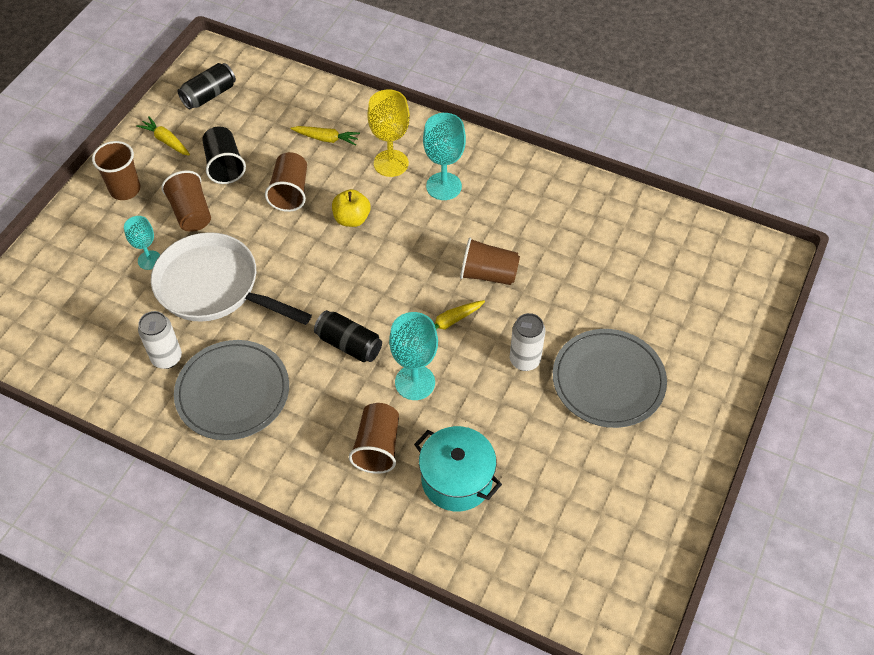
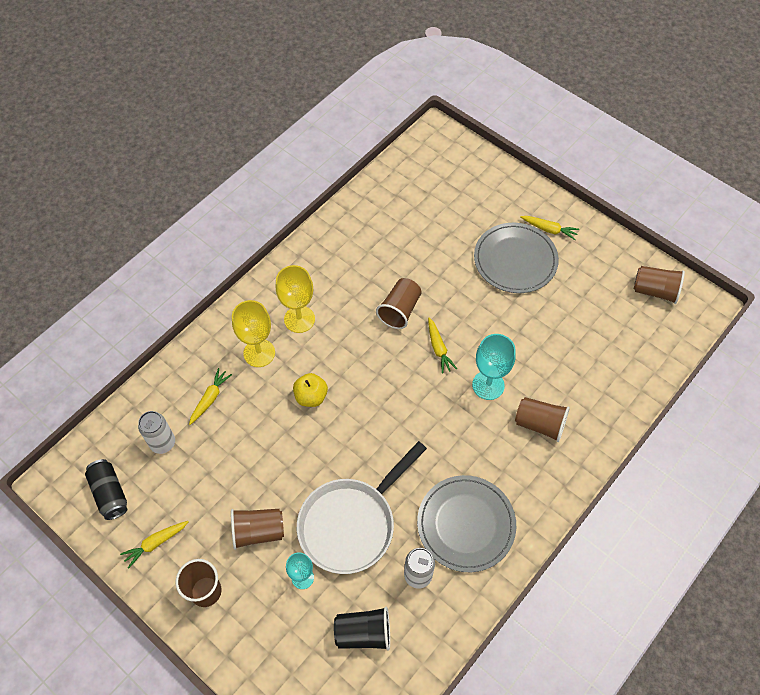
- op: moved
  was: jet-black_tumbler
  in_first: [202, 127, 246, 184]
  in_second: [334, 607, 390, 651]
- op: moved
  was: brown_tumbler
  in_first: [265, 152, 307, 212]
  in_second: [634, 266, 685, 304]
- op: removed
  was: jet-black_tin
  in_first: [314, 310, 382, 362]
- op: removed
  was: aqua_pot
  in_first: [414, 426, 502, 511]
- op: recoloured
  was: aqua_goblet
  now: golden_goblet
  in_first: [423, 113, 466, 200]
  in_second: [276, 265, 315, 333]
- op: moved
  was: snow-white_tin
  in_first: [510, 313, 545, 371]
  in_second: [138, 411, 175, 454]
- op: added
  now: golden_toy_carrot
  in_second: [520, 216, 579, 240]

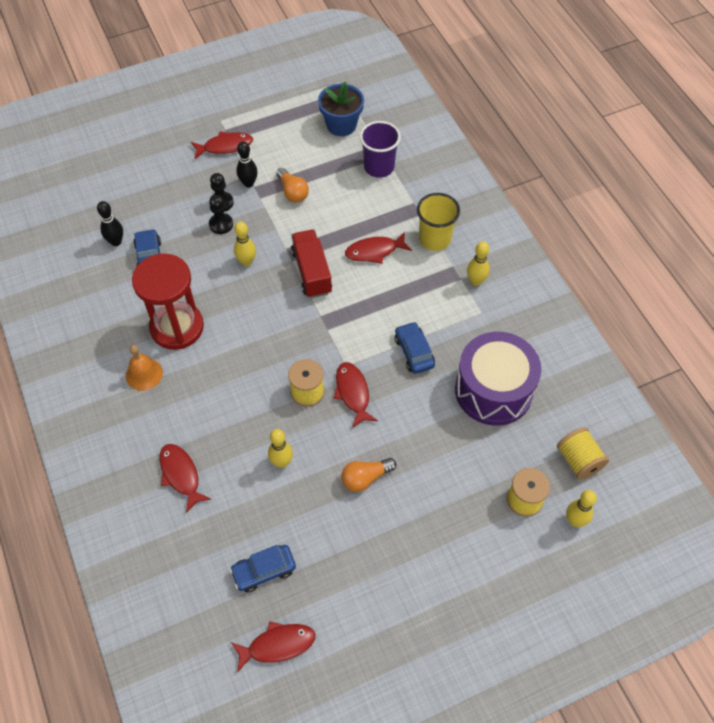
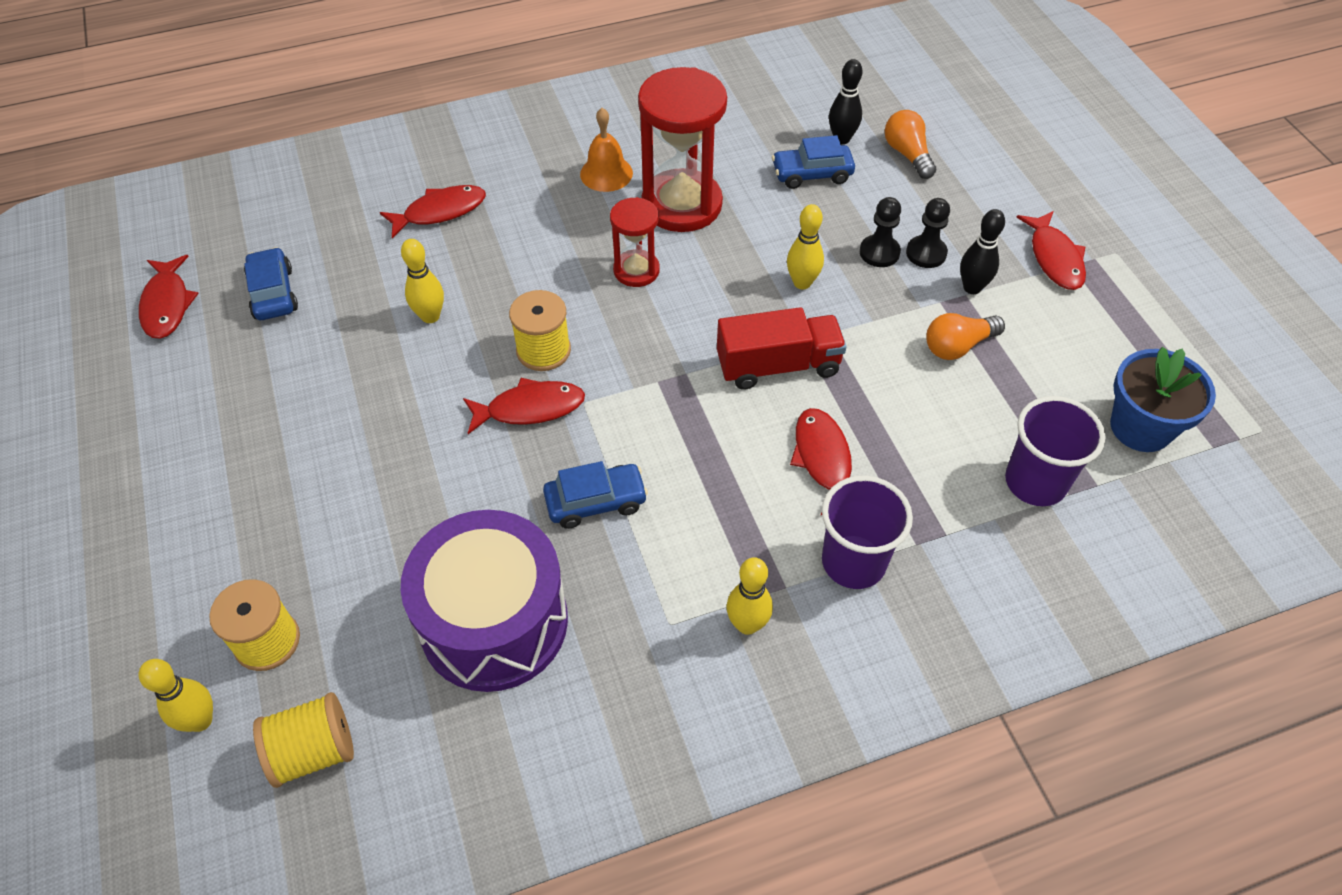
- op: moved
  was: orange-coloured_bulb
  in_first: [341, 458, 396, 492]
  in_second: [885, 110, 936, 179]
- op: recoloured
  was: golden_tumbler
  now: purple_tumbler
  in_first: [417, 193, 460, 251]
  in_second: [822, 476, 913, 589]
- op: added
  now: crimson_sandglass
  in_second: [610, 197, 660, 287]

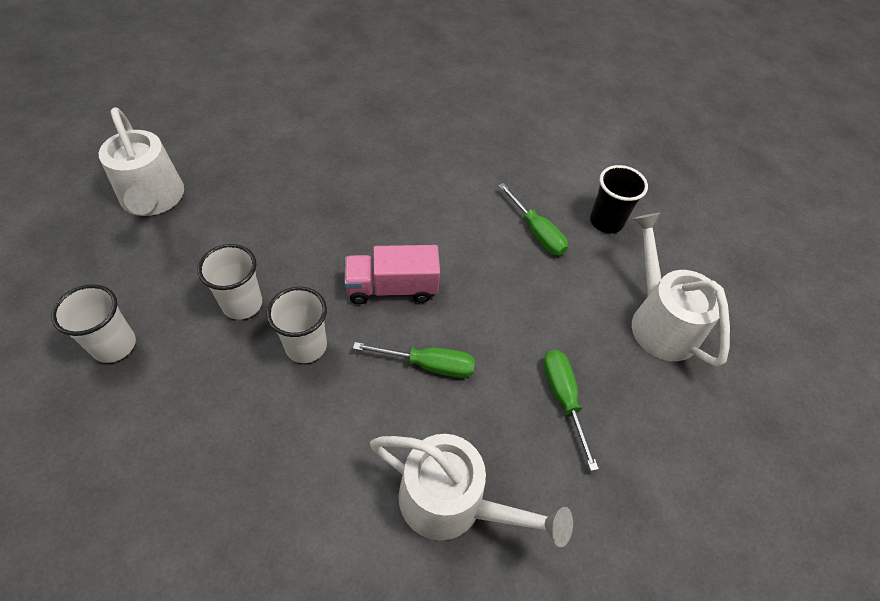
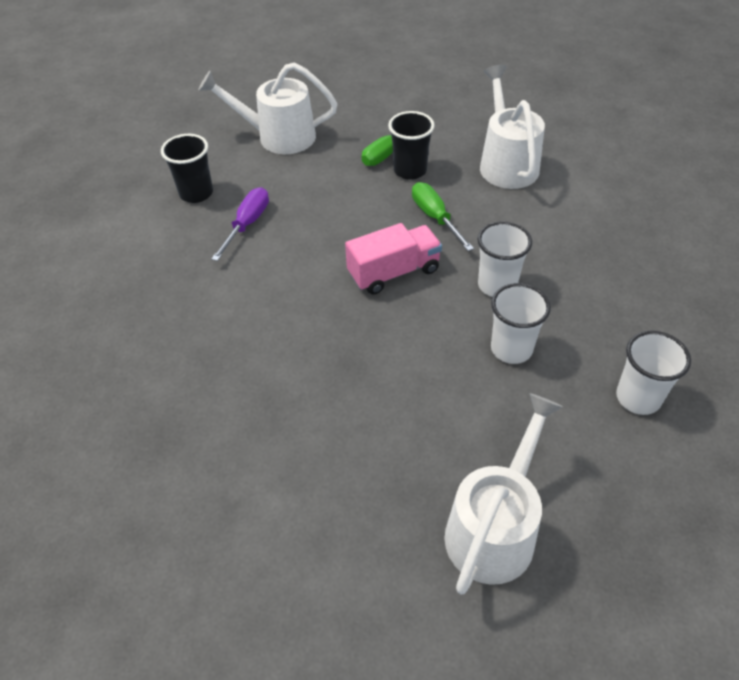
- op: turned
  was: pink_toy_truck
  in_first: [344, 245, 440, 304]
  in_second: [345, 223, 442, 294]
  clockwise: -75
- op: recoloured
  was: leaf-green_hand_screwdriver
  now: purple_hand_screwdriver
  in_first: [498, 183, 568, 256]
  in_second: [211, 187, 269, 261]
- op: turned
  was: snow-white_watering_pot
  in_first: [632, 213, 730, 367]
  in_second: [198, 62, 337, 154]
  clockwise: 60
- op: added
  now: jet-black_tumbler
  in_second: [388, 111, 435, 180]

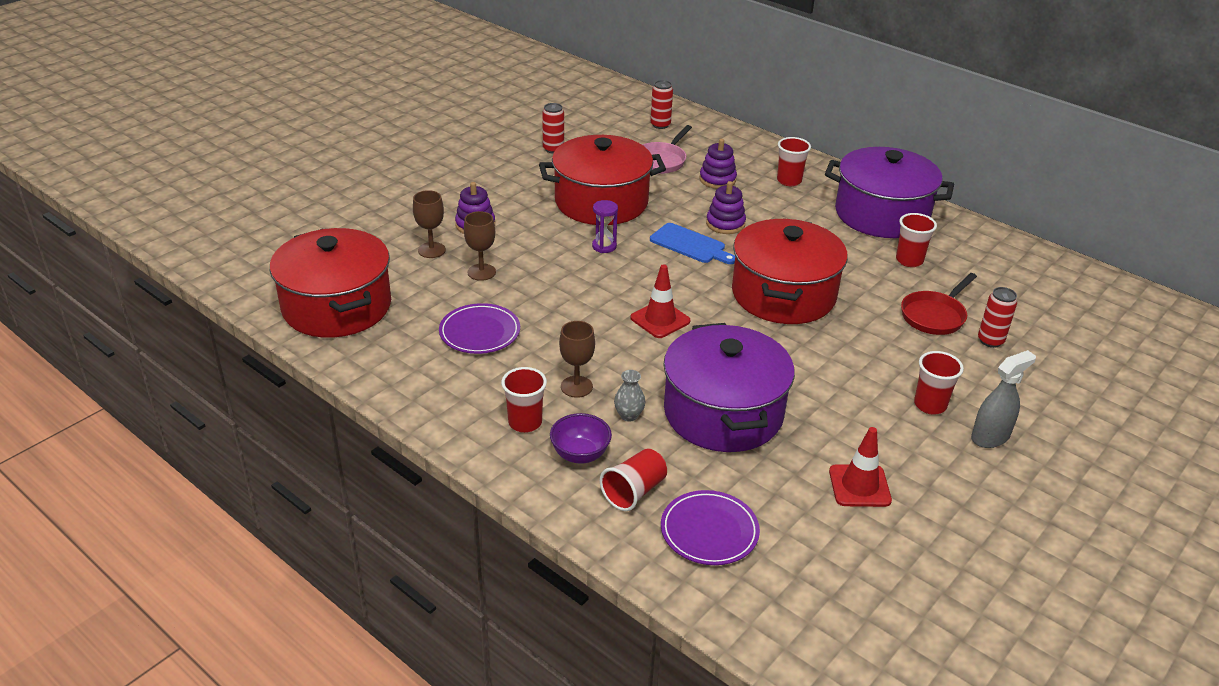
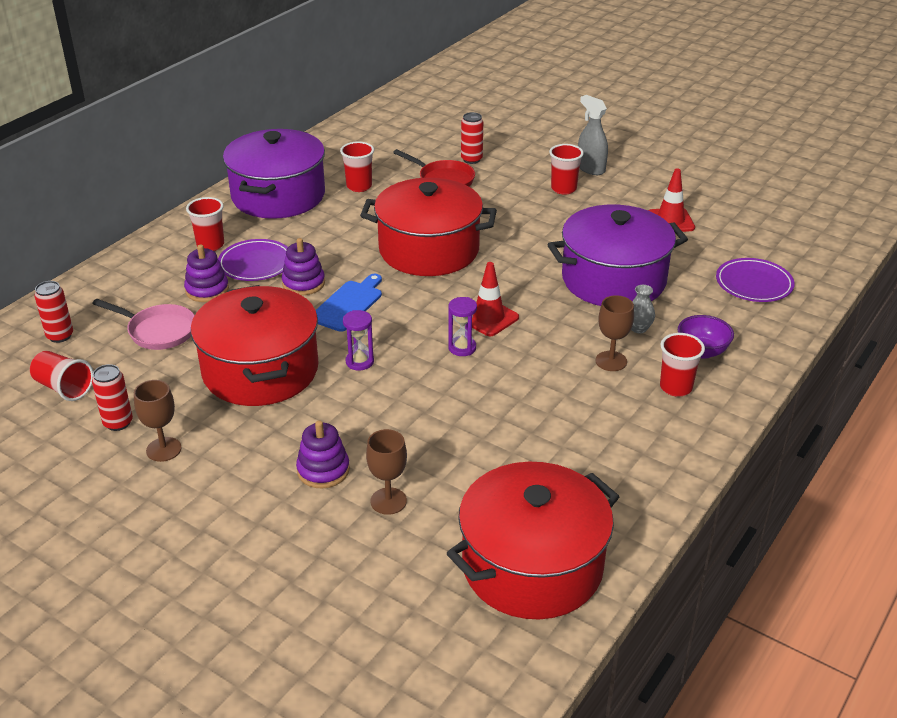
- op: moved
  was: purple_dinner_plate
  in_first: [439, 303, 520, 354]
  in_second: [218, 239, 288, 281]
- op: moved
  was: brown_goblet
  in_first: [464, 211, 496, 281]
  in_second: [134, 380, 182, 462]
- op: moved
  was: crimson_tumbler
  in_first: [600, 448, 667, 511]
  in_second: [30, 351, 93, 401]
- op: added
  now: purple_sandglass
  in_second: [448, 297, 477, 356]

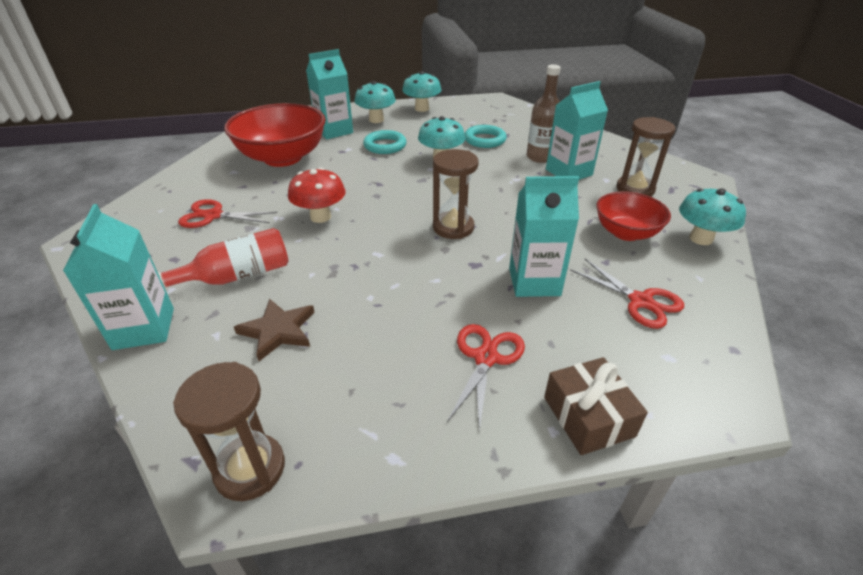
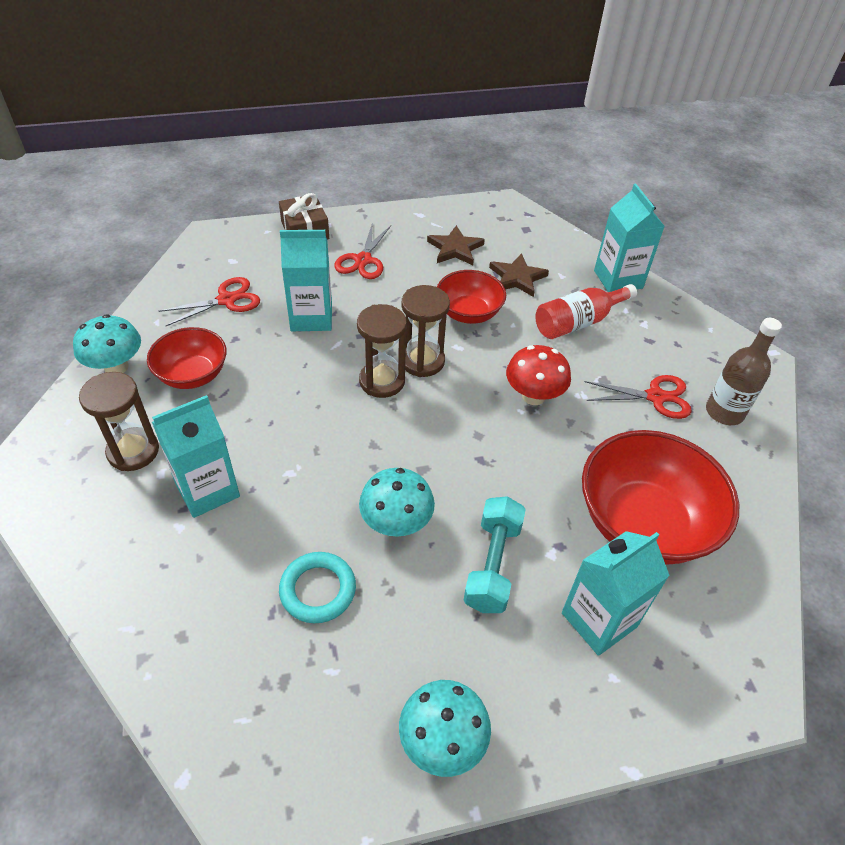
- op: moved
  was: brown_sandglass
  in_first: [173, 362, 285, 501]
  in_second: [401, 285, 450, 377]
- op: removed
  was: aqua_toadstool
  in_first: [354, 81, 396, 123]
- op: replaced
  was: aqua_ring
  now: aqua_hand_weight
  in_first: [363, 130, 407, 154]
  in_second: [464, 496, 526, 613]
- op: moved
  was: brown_drink_bottle
  in_first: [526, 65, 561, 163]
  in_second: [706, 318, 782, 425]
- op: turned
  was: crimson_shears
  in_first: [570, 259, 684, 329]
  in_second: [159, 277, 260, 326]
  clockwise: 105
- op: added
  now: brown_five-pointed_star
  in_second: [427, 225, 485, 265]
- op: added
  now: crimson_serving_bowl
  in_second: [437, 270, 506, 324]

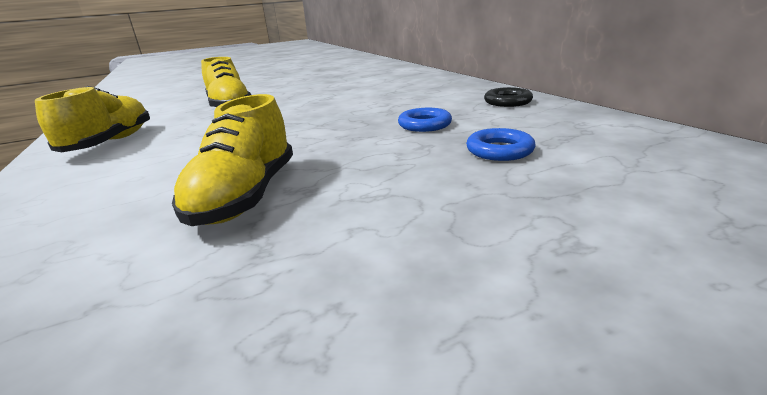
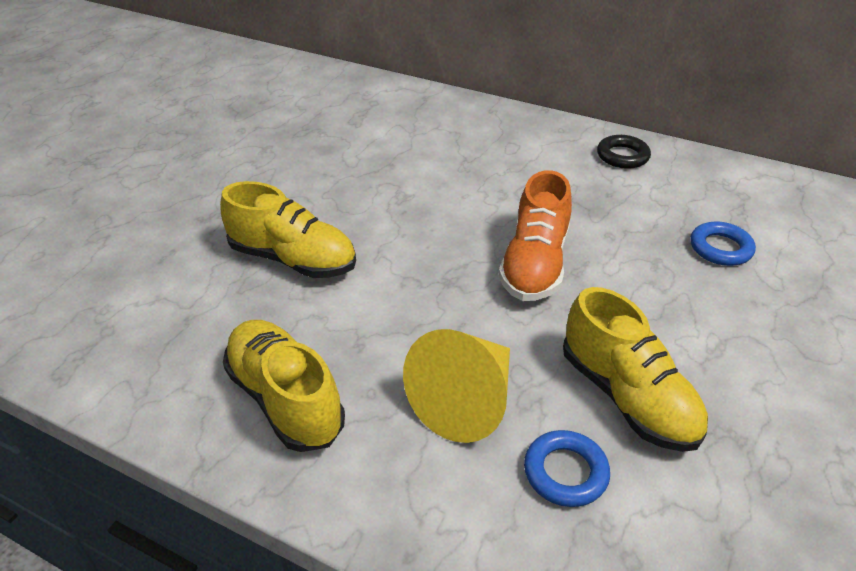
- op: moved
  was: blue_ring
  in_first: [398, 108, 452, 132]
  in_second: [524, 430, 610, 507]
- op: added
  now: golden_cone
  in_second: [403, 329, 510, 443]
- op: added
  now: orange-coloured_sneaker
  in_second: [499, 170, 572, 301]

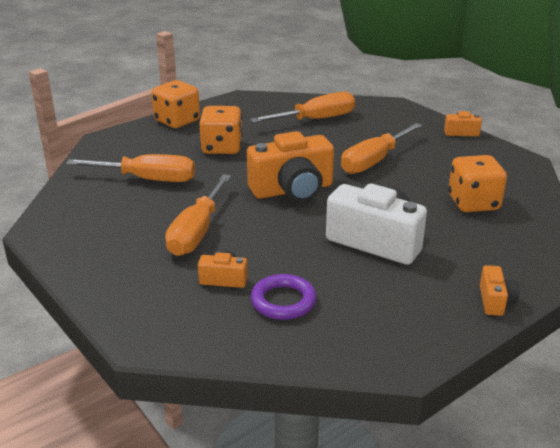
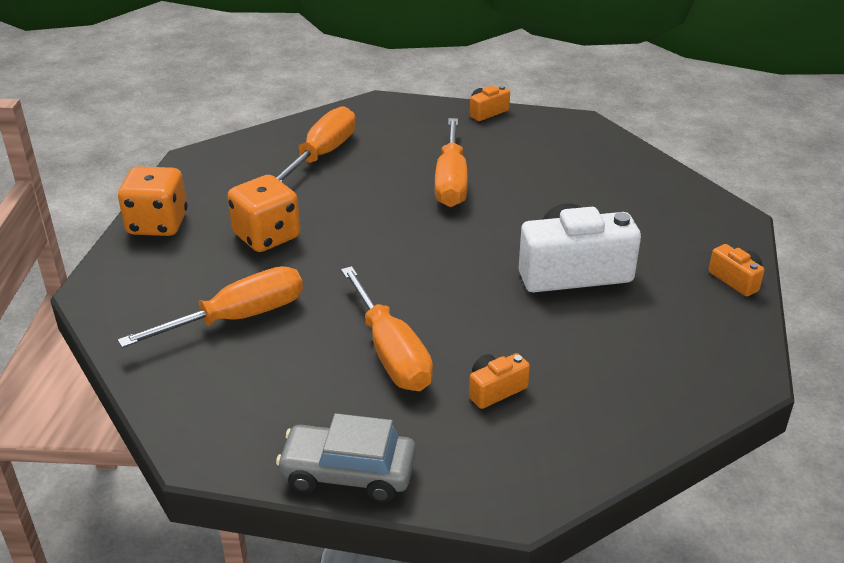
- op: removed
  was: orange-coloured_camera
  in_first: [247, 131, 334, 202]
- op: removed
  was: purple_ring
  in_first: [251, 274, 316, 320]
- op: removed
  was: orange-coloured_die
  in_first: [448, 155, 507, 212]
- op: added
  now: gray_toy_car
  in_second: [276, 413, 416, 502]

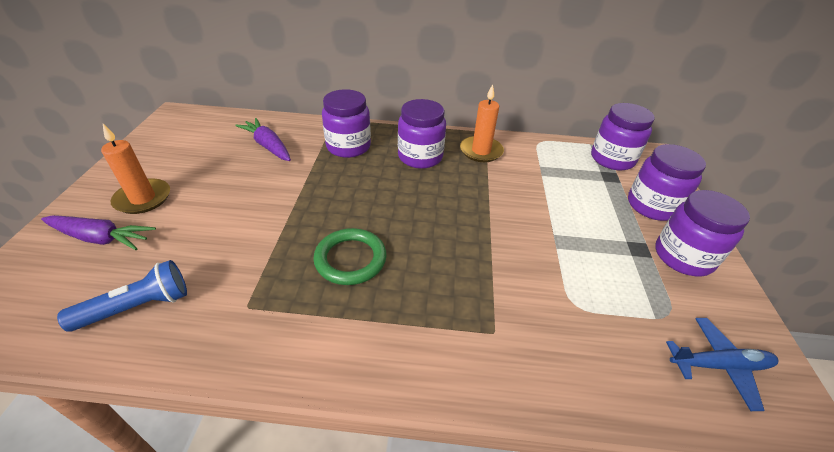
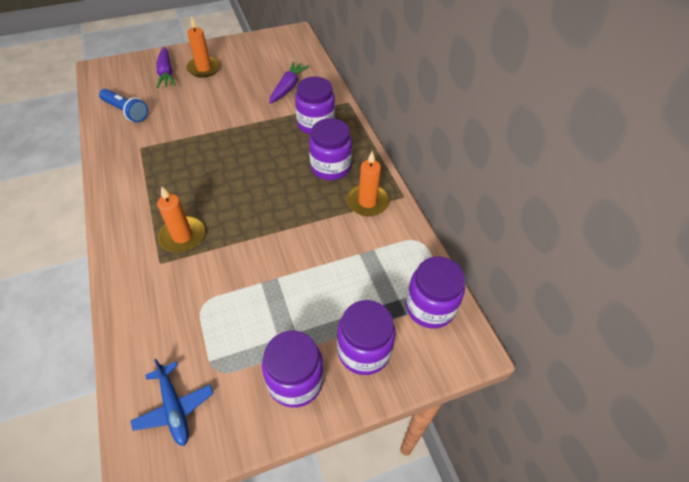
- op: removed
  was: leaf-green_ring
  in_first: [313, 228, 387, 285]
- op: added
  now: orange-coloured_wax_candle
  in_second: [157, 186, 205, 253]

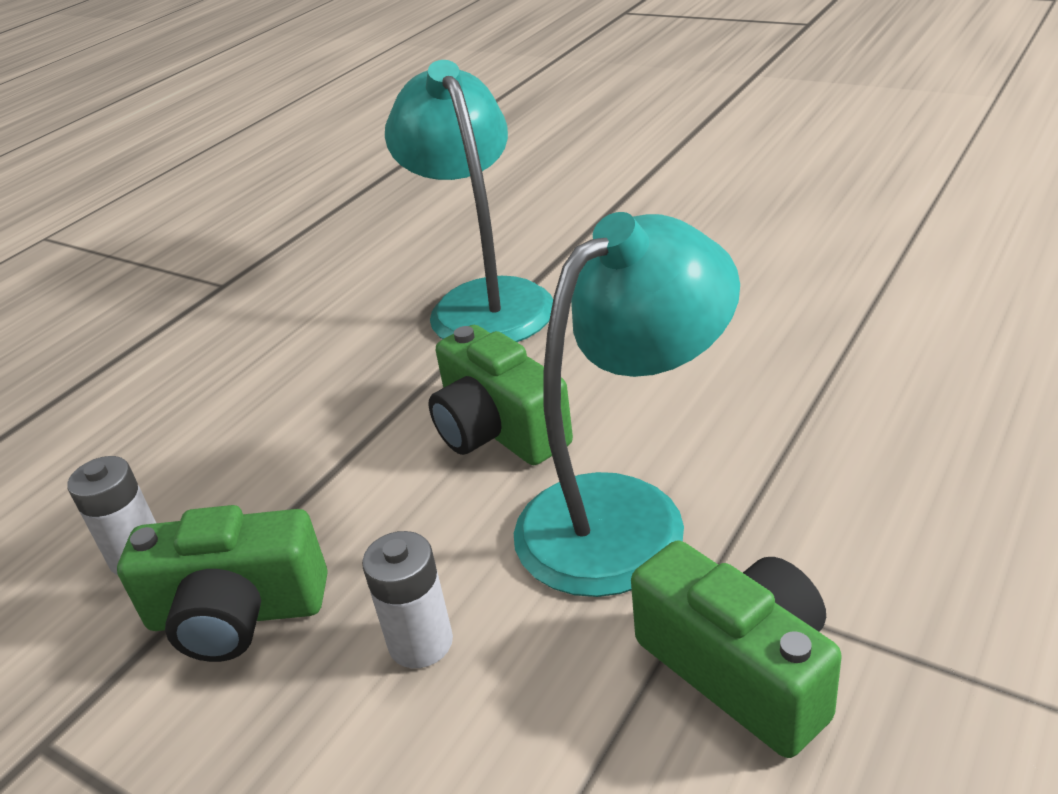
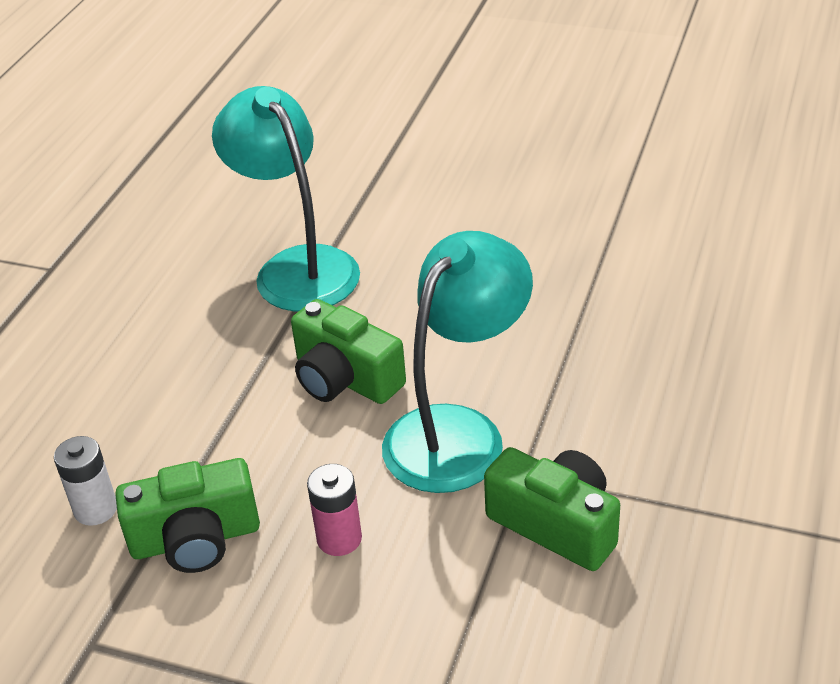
- op: recoloured
  was: snow-white_battery
  now: pink_battery
  in_first: [362, 531, 453, 668]
  in_second: [307, 464, 362, 556]

